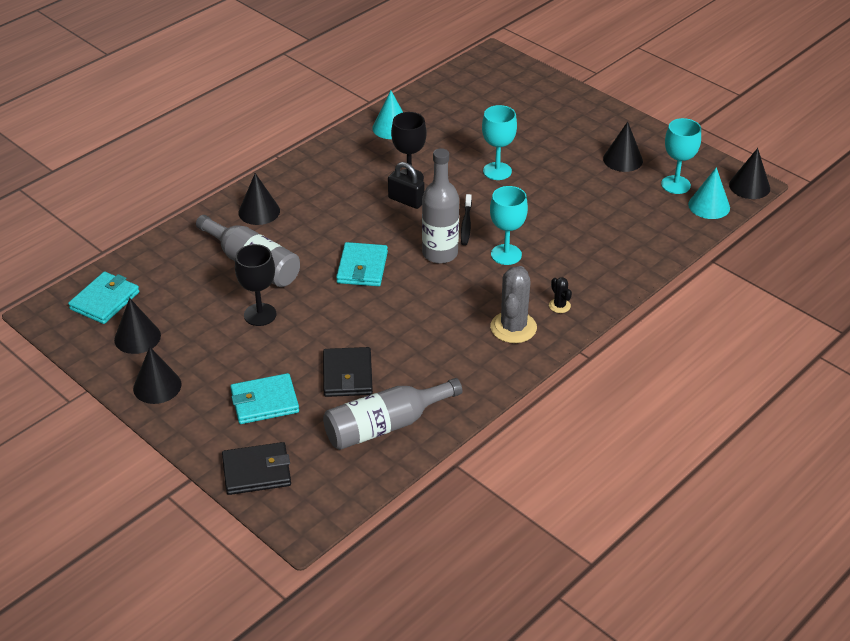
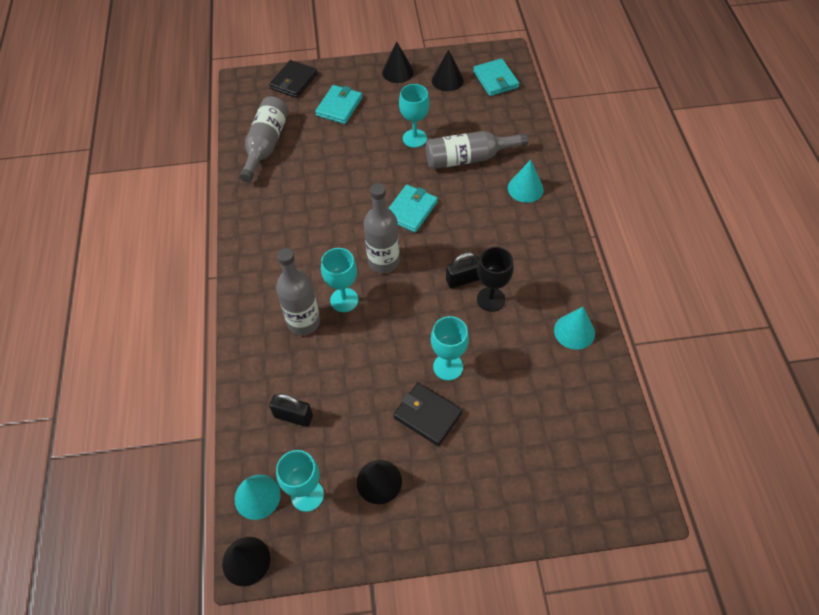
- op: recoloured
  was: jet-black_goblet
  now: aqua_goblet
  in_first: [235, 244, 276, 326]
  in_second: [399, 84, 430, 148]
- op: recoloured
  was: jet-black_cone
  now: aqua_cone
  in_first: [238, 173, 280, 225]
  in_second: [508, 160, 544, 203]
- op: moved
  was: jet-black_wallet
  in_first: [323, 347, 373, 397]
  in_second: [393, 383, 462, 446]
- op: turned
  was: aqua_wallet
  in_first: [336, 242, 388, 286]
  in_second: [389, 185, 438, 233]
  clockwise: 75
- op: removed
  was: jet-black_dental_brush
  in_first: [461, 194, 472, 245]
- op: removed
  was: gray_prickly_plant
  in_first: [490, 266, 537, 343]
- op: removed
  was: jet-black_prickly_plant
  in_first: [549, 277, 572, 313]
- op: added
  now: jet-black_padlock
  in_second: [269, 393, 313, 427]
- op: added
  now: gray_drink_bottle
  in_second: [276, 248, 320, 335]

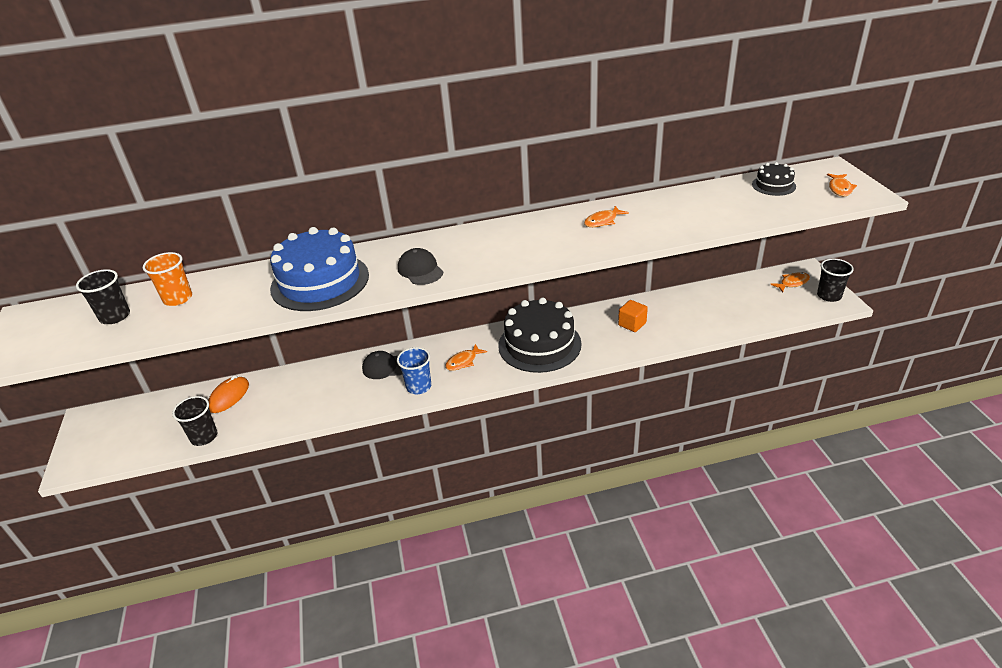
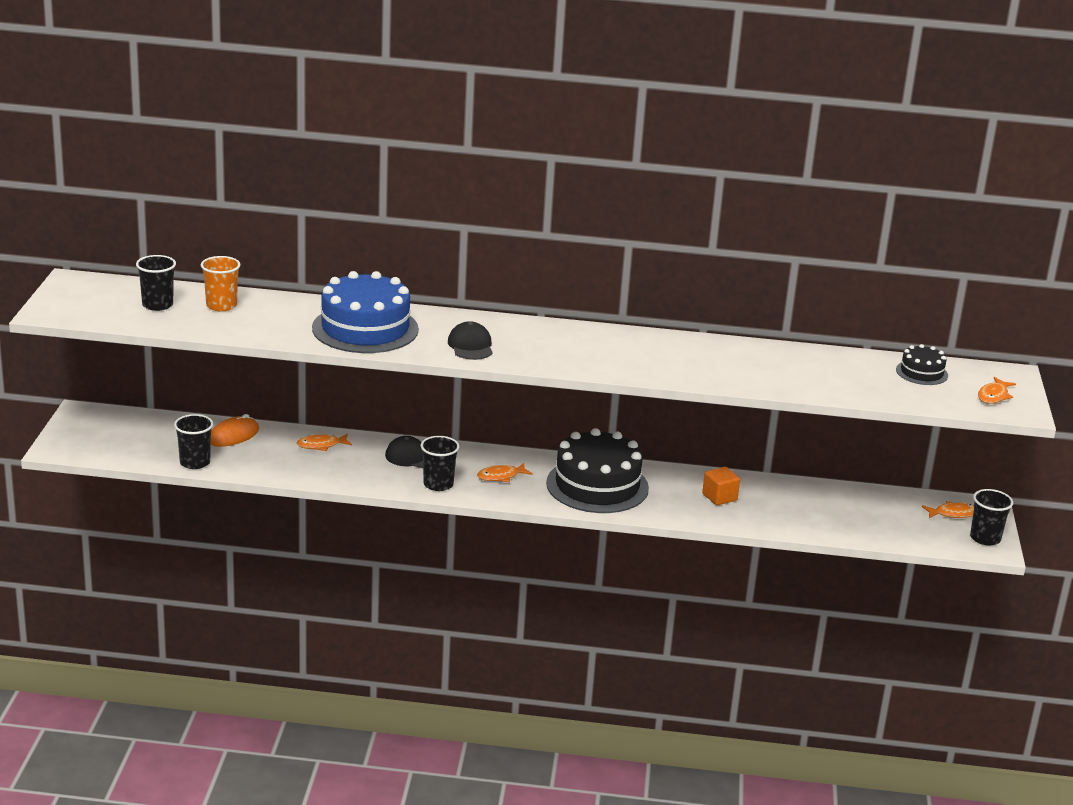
- op: recoloured
  was: blue_tumbler
  now: jet-black_tumbler
  in_first: [397, 347, 431, 394]
  in_second: [421, 436, 459, 491]
- op: moved
  was: orange-coloured_fish_figure
  in_first: [584, 206, 629, 227]
  in_second: [296, 434, 352, 451]

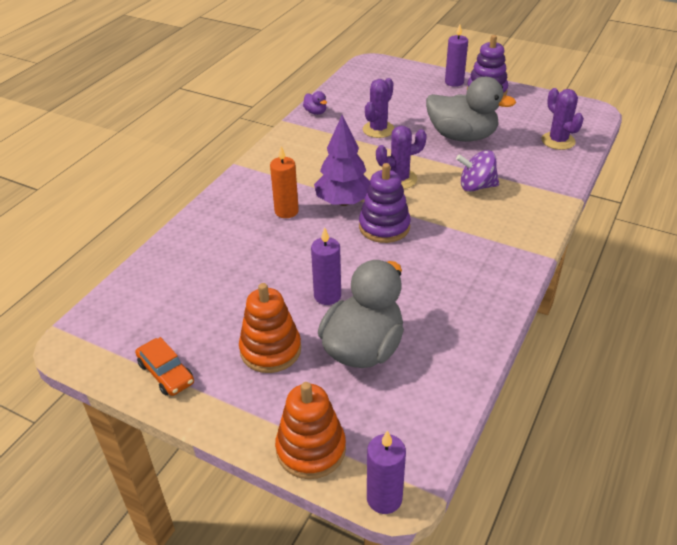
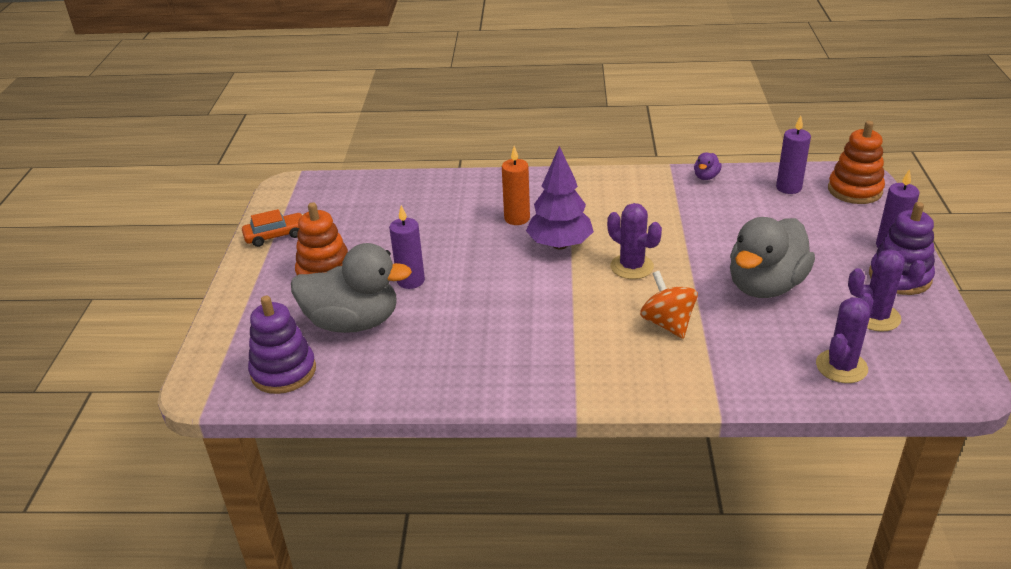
- op: turned
  was: orange-coloured_toy_car
  in_first: [135, 337, 194, 396]
  in_second: [242, 209, 303, 247]
  clockwise: -135
- op: moved
  was: orange-coloured_ring_stacker
  in_first: [275, 382, 346, 479]
  in_second: [828, 121, 885, 204]
- op: moved
  was: purple_ring_stacker
  in_first: [359, 163, 411, 243]
  in_second: [248, 296, 316, 394]
- op: moved
  was: purple_prickly_plant
  in_first: [363, 78, 394, 138]
  in_second: [848, 249, 926, 332]
- op: moved
  was: purple_wax_candle
  in_first: [367, 430, 406, 514]
  in_second: [776, 116, 811, 194]
- op: turned
  was: gray_duck
  in_first: [426, 77, 516, 142]
  in_second: [730, 217, 815, 298]
  clockwise: 45
- op: recoloured
  was: purple_spinning_top
  now: orange-coloured_spinning_top
  in_first: [456, 150, 499, 192]
  in_second: [640, 271, 698, 339]

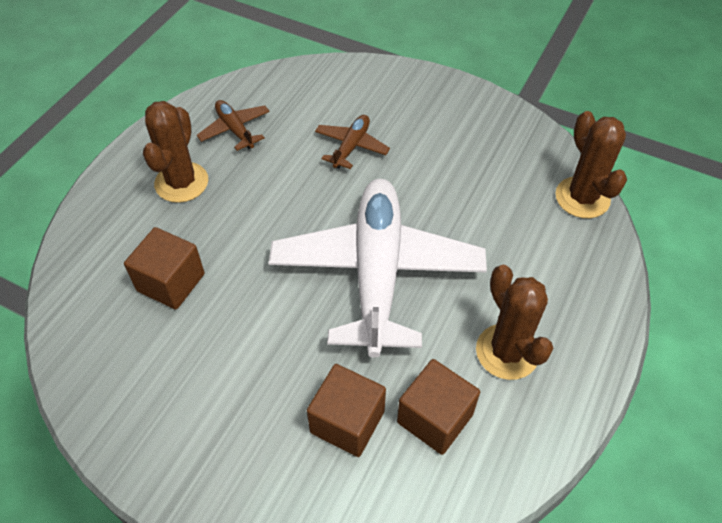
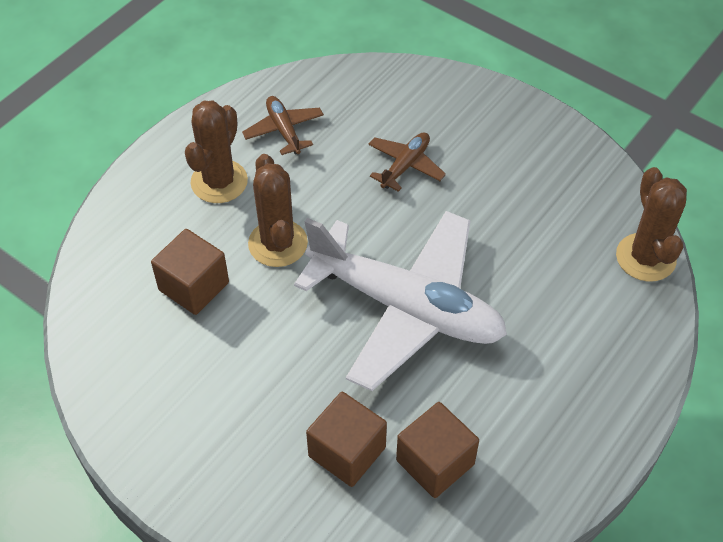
- op: turned
  was: snow-white_aeroplane
  in_first: [269, 179, 487, 358]
  in_second: [294, 211, 507, 391]
  clockwise: 105
- op: moved
  was: brown_prickly_plant
  in_first: [476, 265, 553, 380]
  in_second: [248, 154, 308, 267]

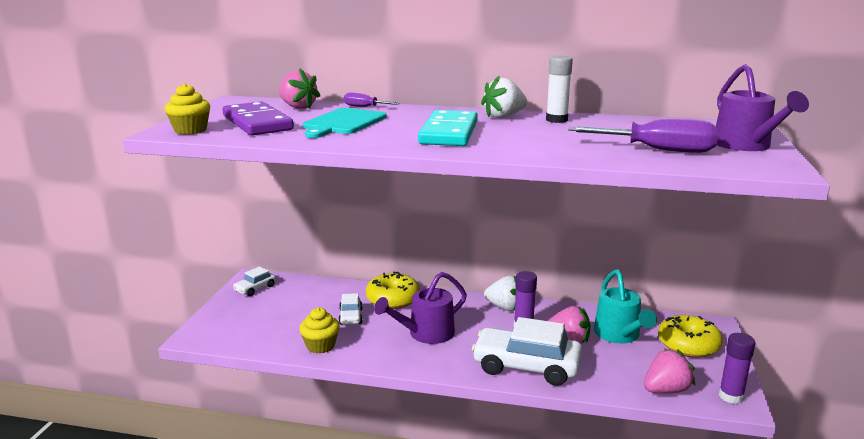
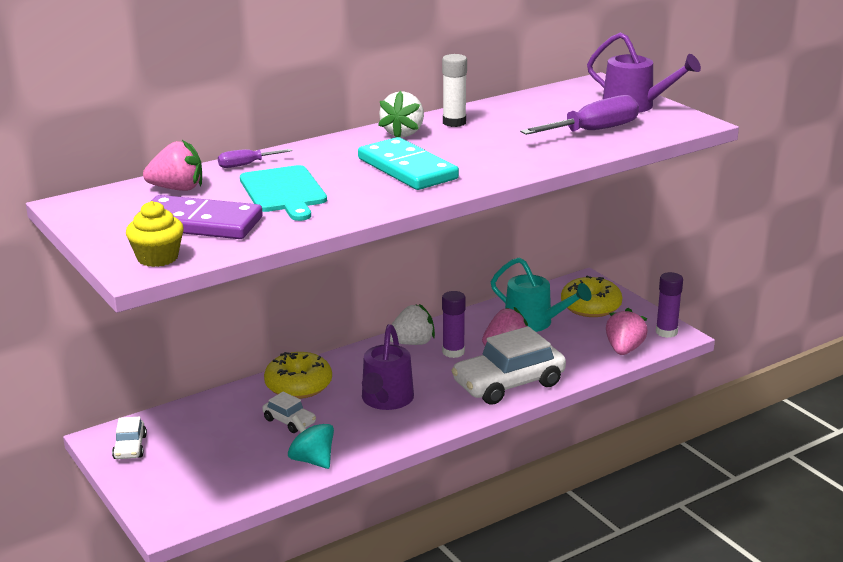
- op: replaced
  was: golden_fairy_cake
  now: aqua_spinning_top
  in_first: [299, 308, 340, 354]
  in_second: [288, 415, 334, 469]

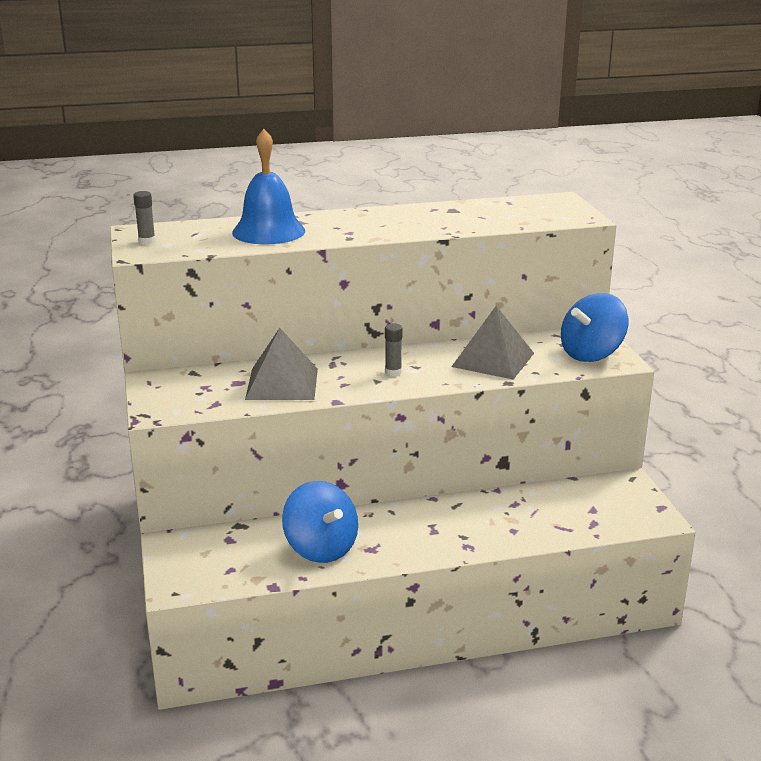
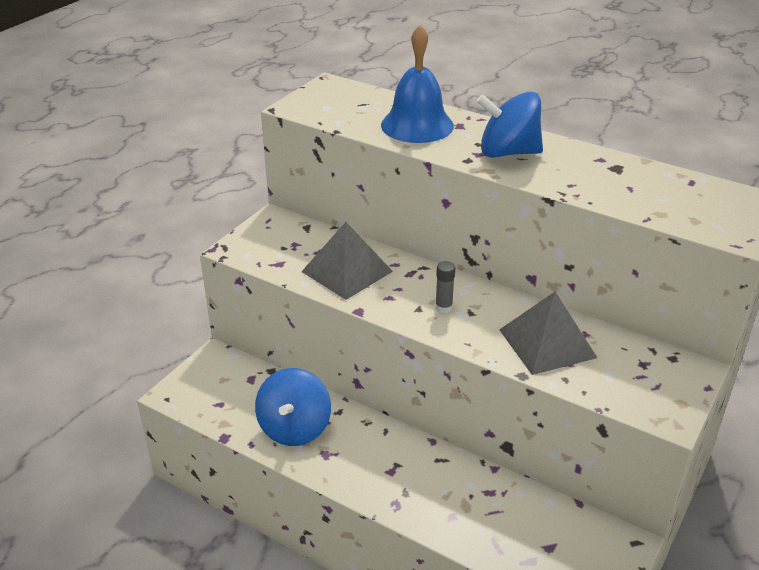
- op: removed
  was: gray_glue
  in_first: [133, 191, 156, 244]
- op: moved
  was: blue_spinning_top
  in_first: [561, 293, 629, 362]
  in_second: [477, 92, 543, 158]

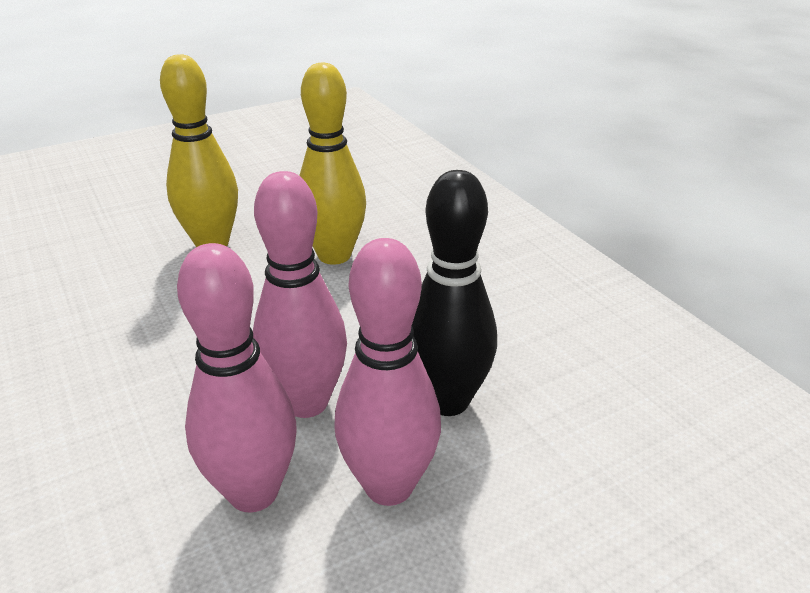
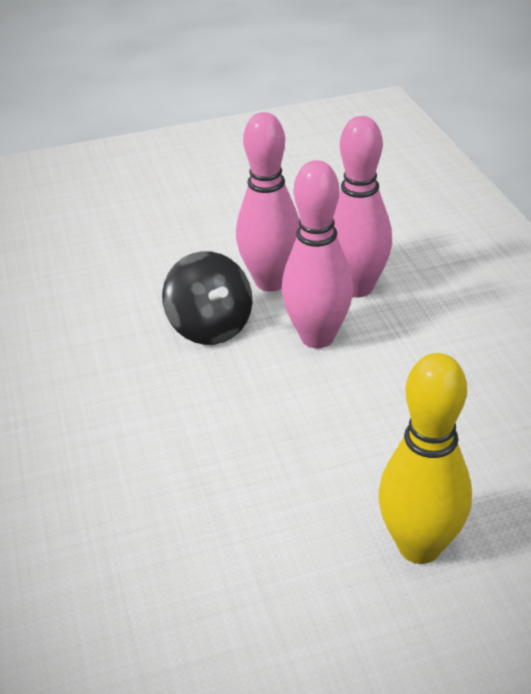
- op: removed
  was: golden_skittle
  in_first: [299, 63, 366, 265]
- op: replaced
  was: jet-black_skittle
  now: jet-black_spinning_top
  in_first: [412, 170, 497, 416]
  in_second: [162, 251, 252, 345]

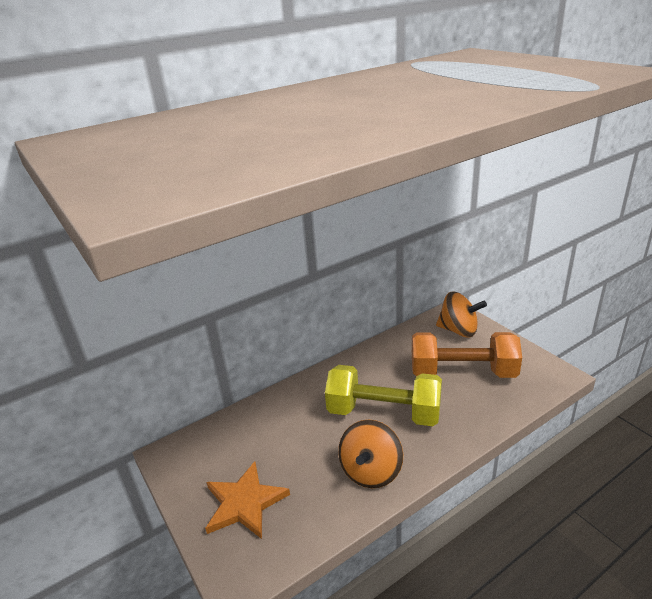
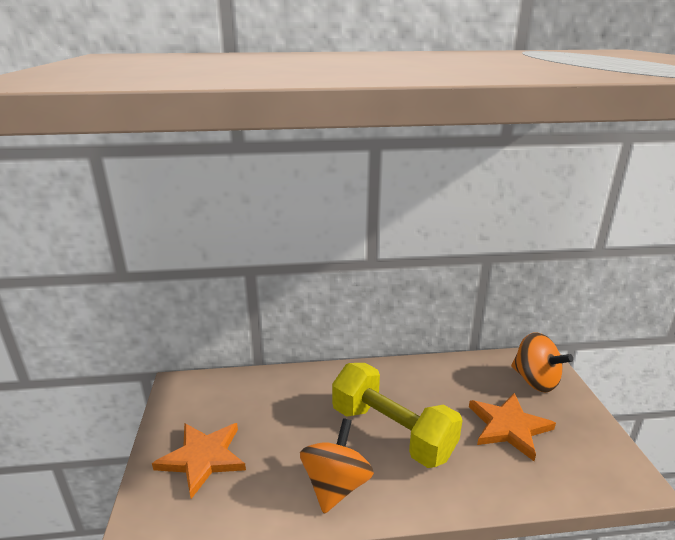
- op: turned
  was: orange-coloured_spinning_top
  in_first: [338, 419, 403, 488]
  in_second: [300, 418, 374, 514]
  clockwise: 150
- op: replaced
  was: orange-coloured_hand_weight
  now: orange-coloured_five-pointed_star
  in_first: [412, 332, 522, 378]
  in_second: [469, 393, 556, 461]

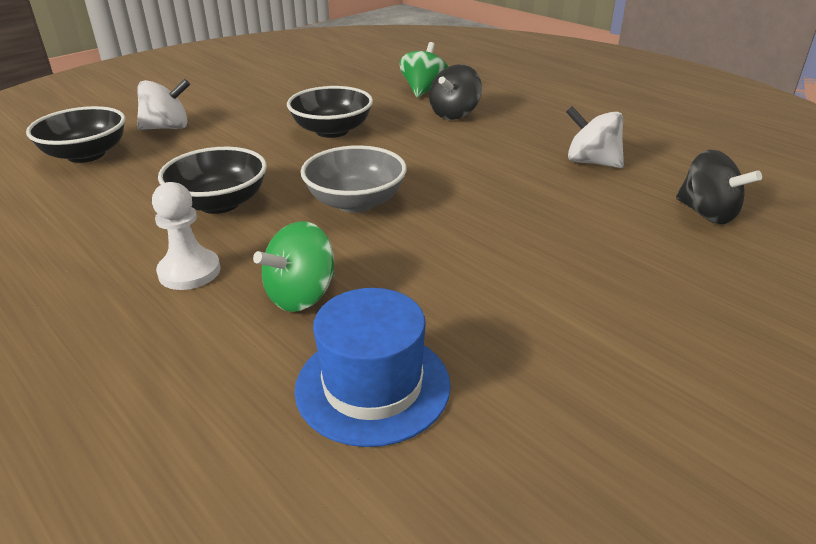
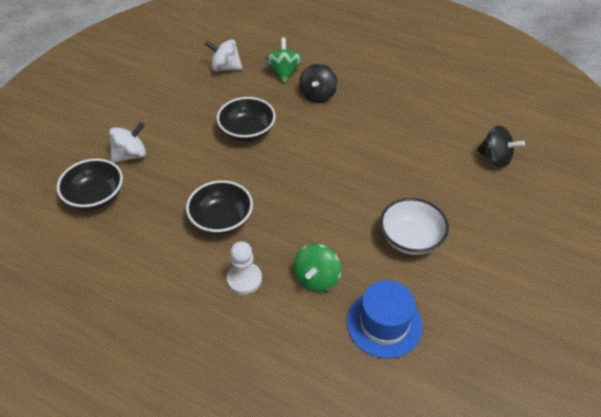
- op: removed
  was: gray_serving_bowl
  in_first: [301, 145, 407, 213]
- op: moved
  was: snow-white_spinning_top
  in_first: [566, 106, 624, 168]
  in_second: [205, 40, 243, 71]
- op: added
  now: snow-white_serving_bowl
  in_second: [380, 198, 449, 255]

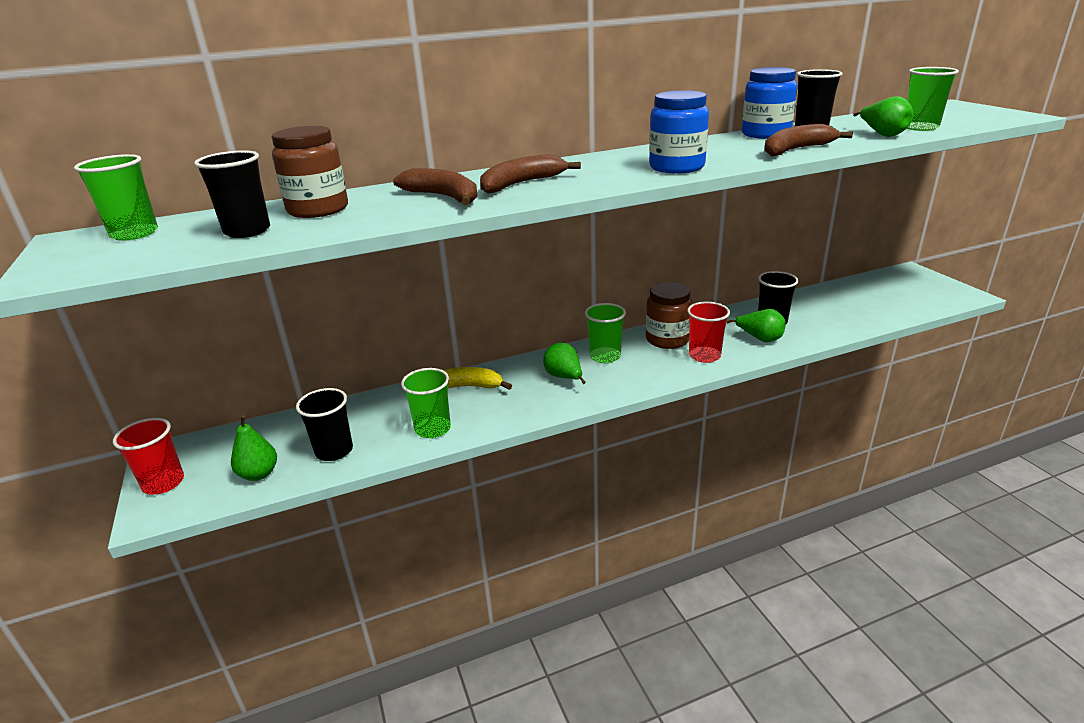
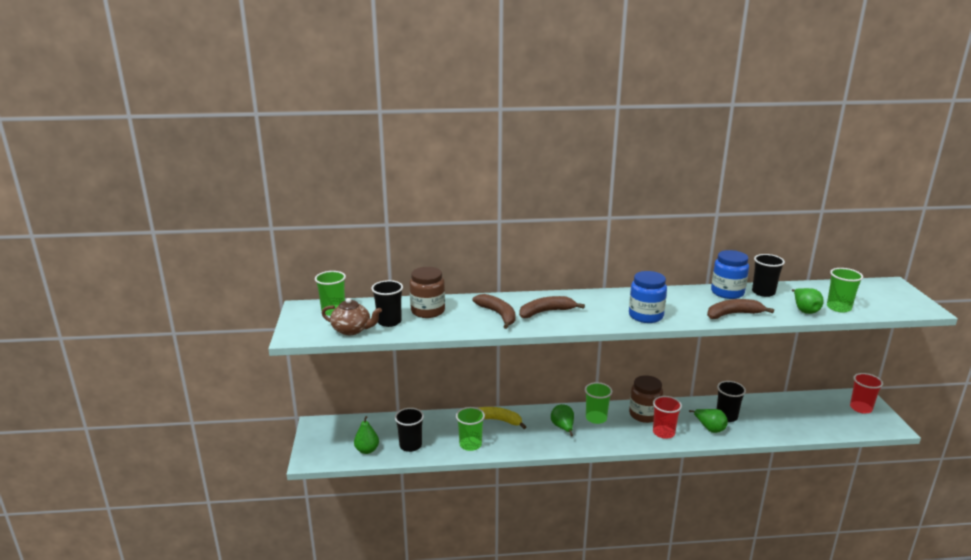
- op: moved
  was: crimson_tumbler
  in_first: [113, 418, 184, 495]
  in_second: [850, 373, 883, 414]
- op: added
  now: brown_china_teapot
  in_second: [322, 298, 382, 335]

